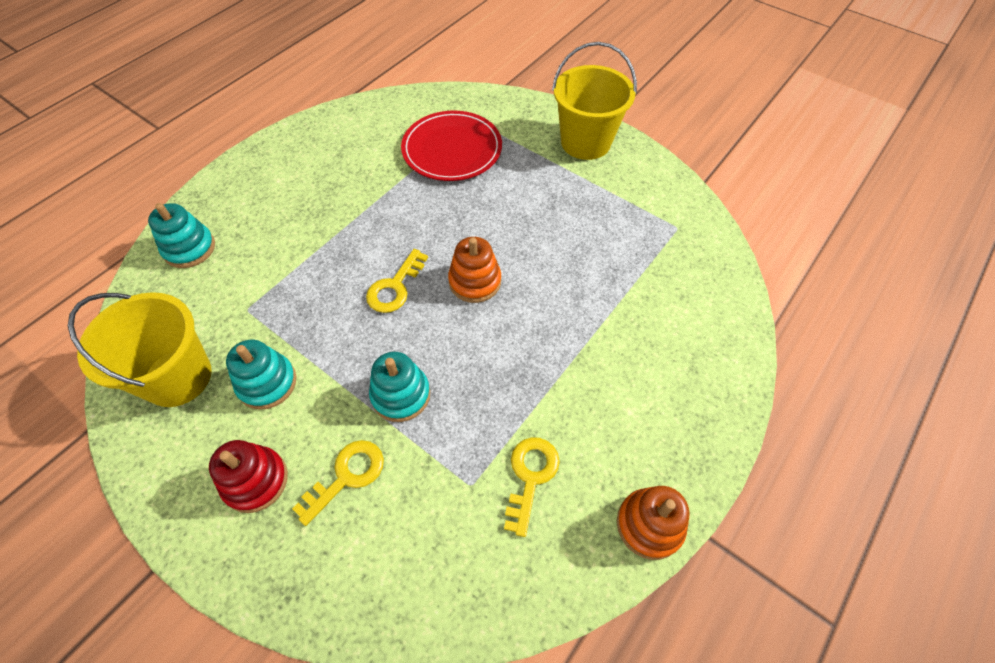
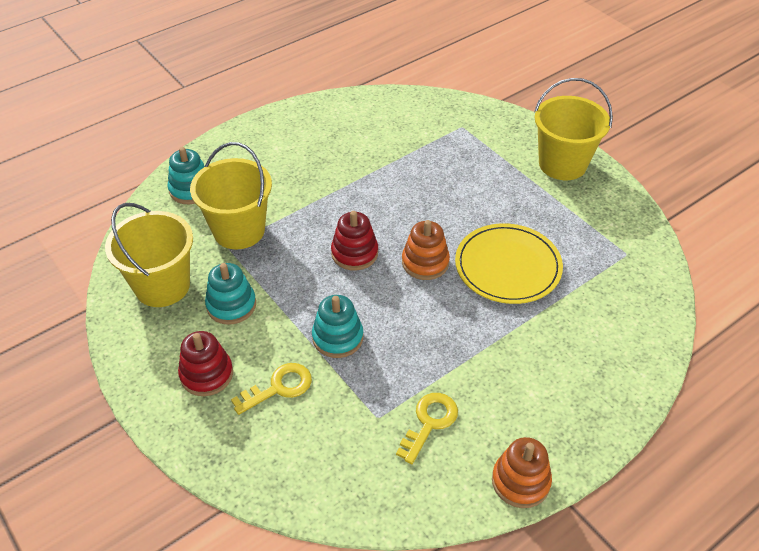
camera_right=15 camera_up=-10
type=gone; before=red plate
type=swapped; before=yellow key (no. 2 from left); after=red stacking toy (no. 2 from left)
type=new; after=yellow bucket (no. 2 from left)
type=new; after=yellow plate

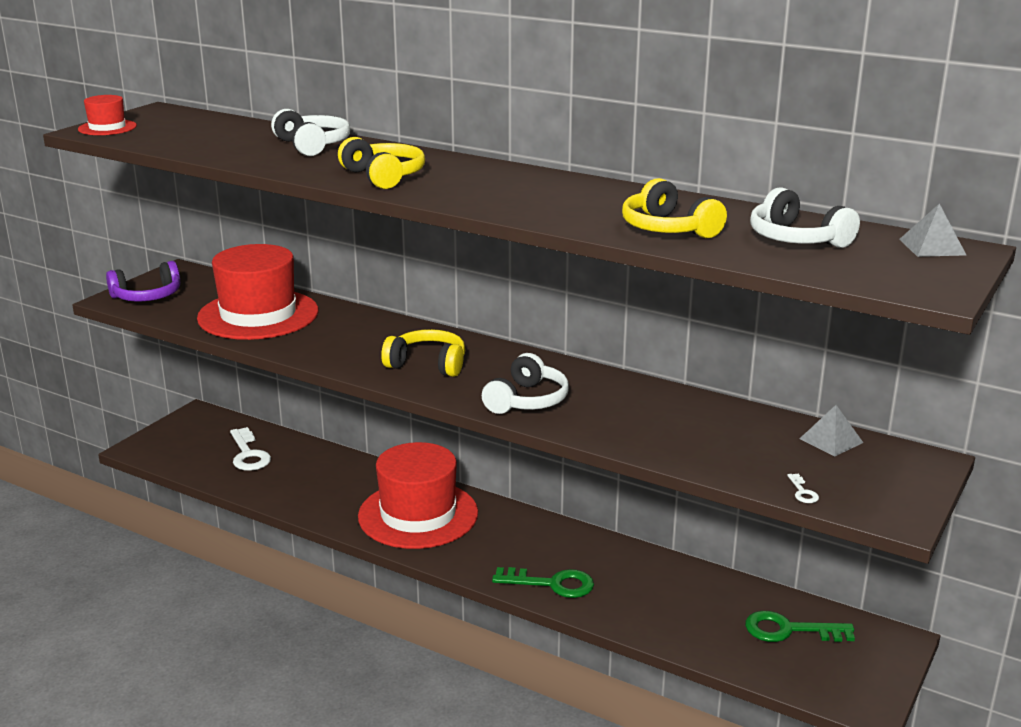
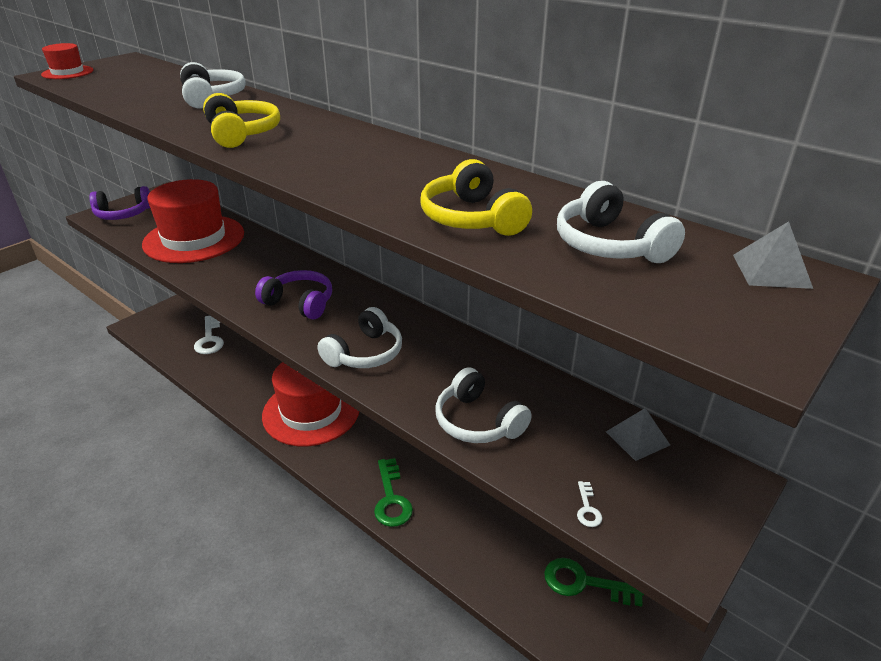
camera_right=10 camera_up=10
type=repainted; before=yellow headphones (no. 2 from left); after=purple headphones (no. 2 from left)
type=rotated; before=green key (no. 1 from left); turn=60
type=new; after=white headphones (no. 3 from left)

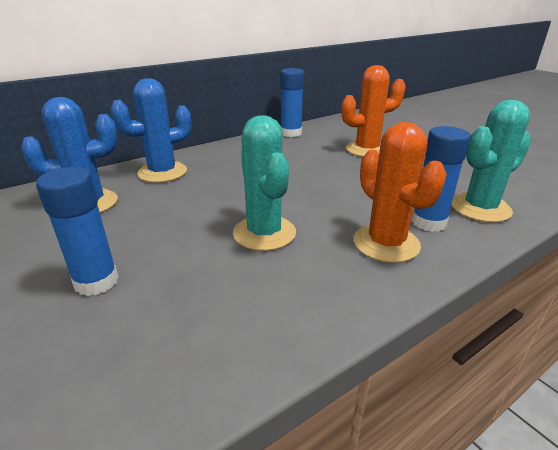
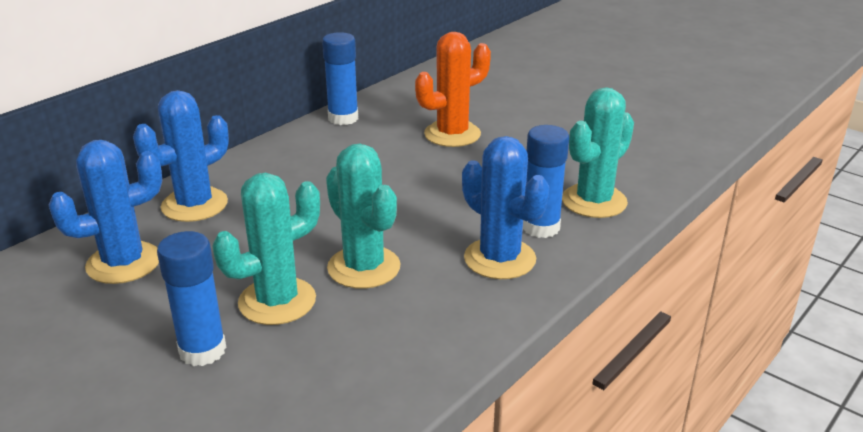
camera_right=-15 camera_up=0
type=repainted; before=orange cactus (no. 2 from left); after=blue cactus (no. 3 from left)
type=new; after=turquoise cactus (no. 1 from left)

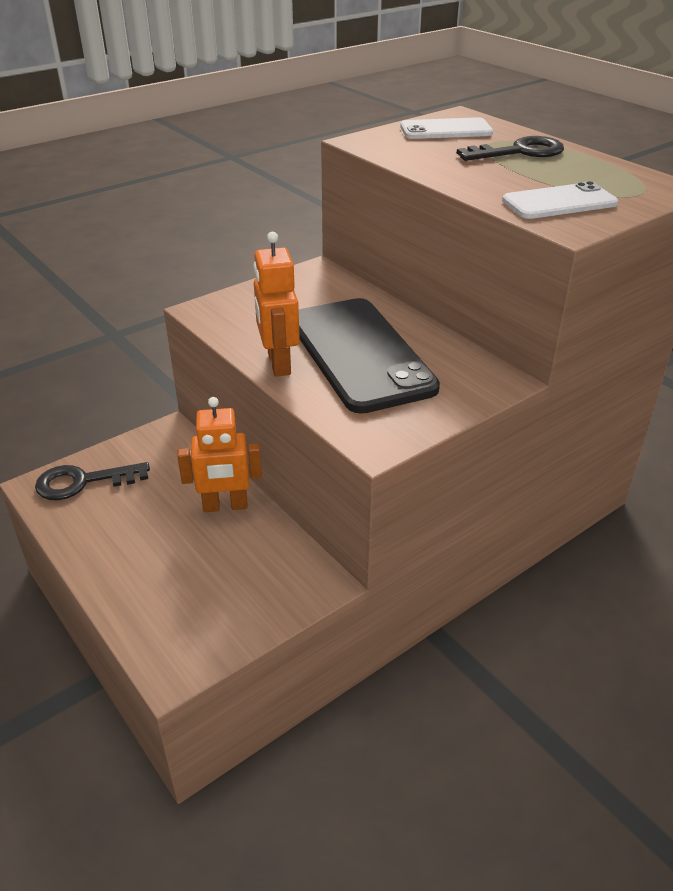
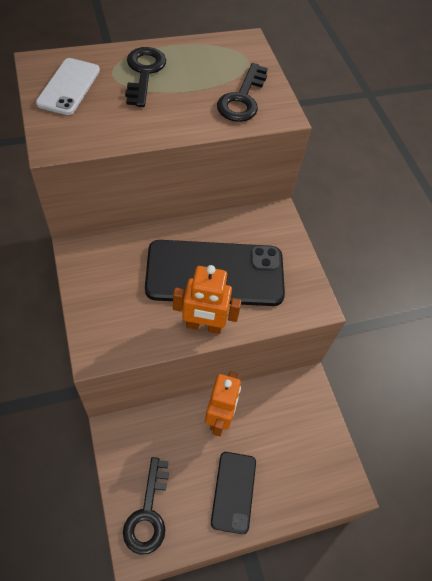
camera_right=-75 camera_up=20
type=swapped; before=white phone (no. 2 from left); after=black key (no. 3 from left)
type=new; after=black phone (no. 2 from left)

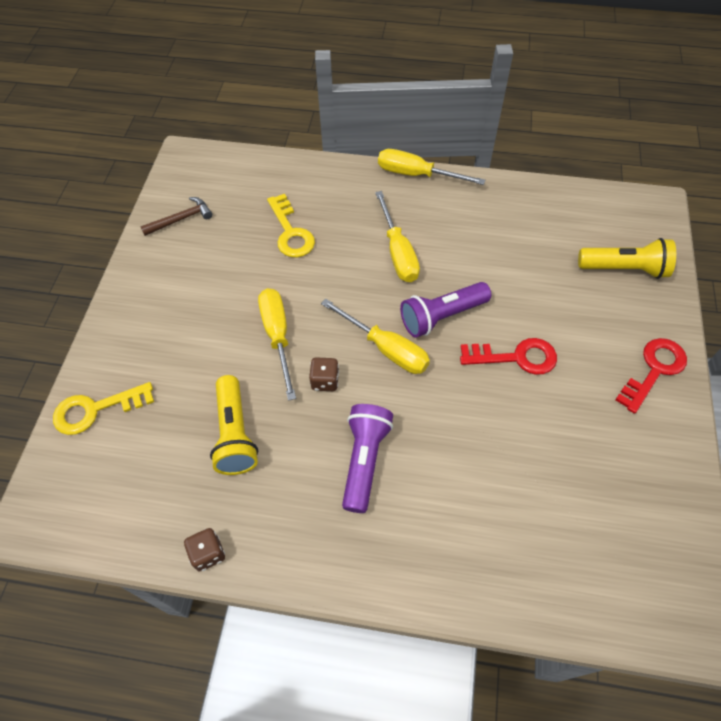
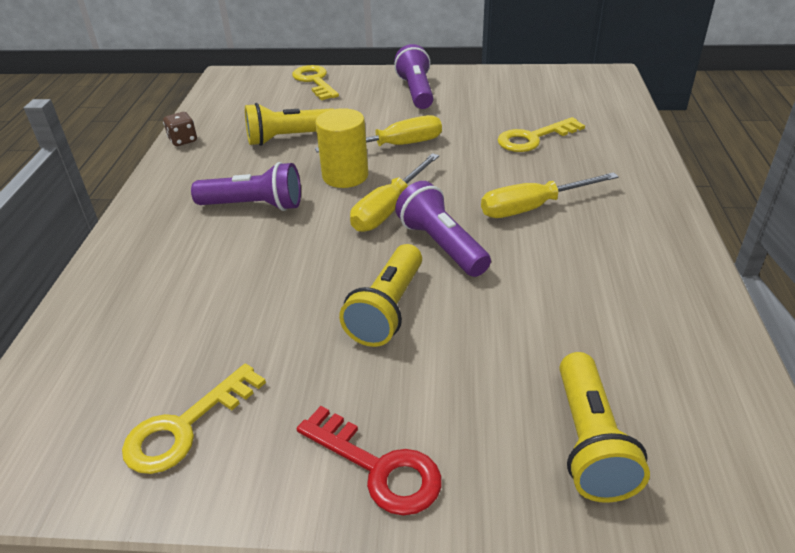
camera_right=85 camera_up=-20
type=gone; before=yellow screwdriver (no. 4 from left)
type=gone; before=brown hammer
type=swapped; before=red key (no. 1 from left); after=yellow flashlight (no. 2 from left)
type=swapped; before=brown dice (no. 2 from left); after=yellow cylinder
type=new; after=purple flashlight (no. 2 from left)
type=new; after=yellow key (no. 1 from left)

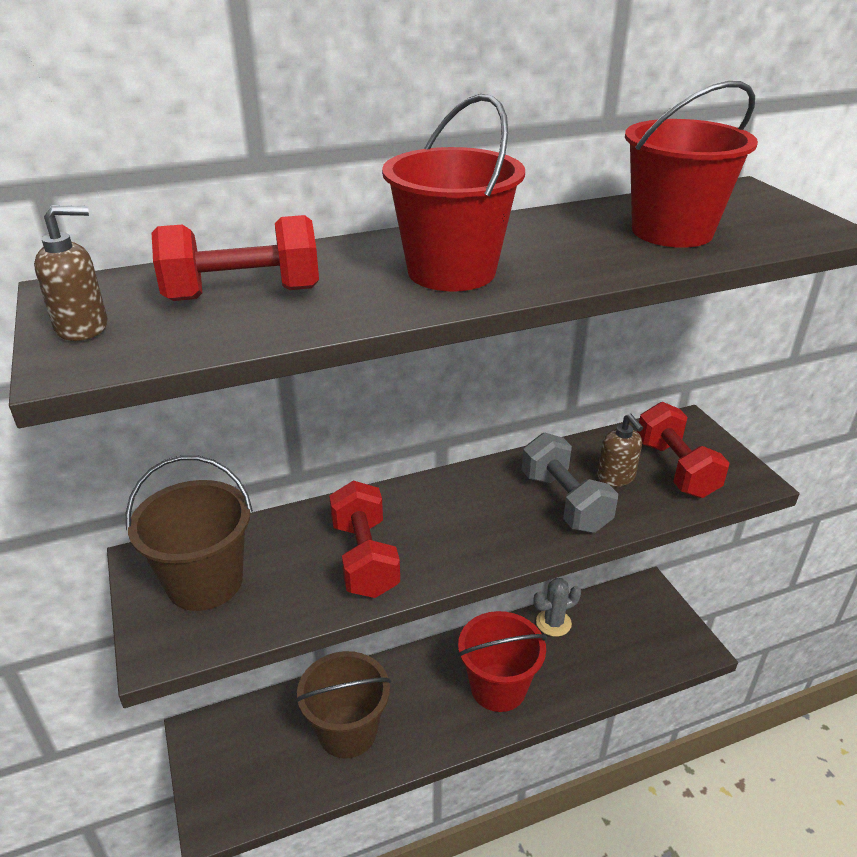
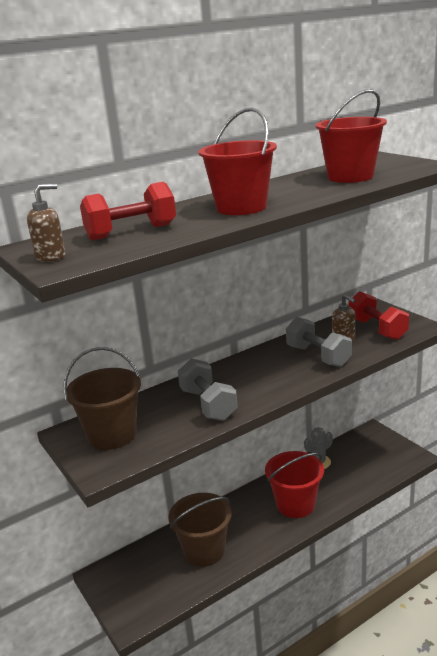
camera_right=-10 camera_up=-10
type=repainted; before=red dumbbell (no. 2 from left); after=grey dumbbell (no. 1 from left)

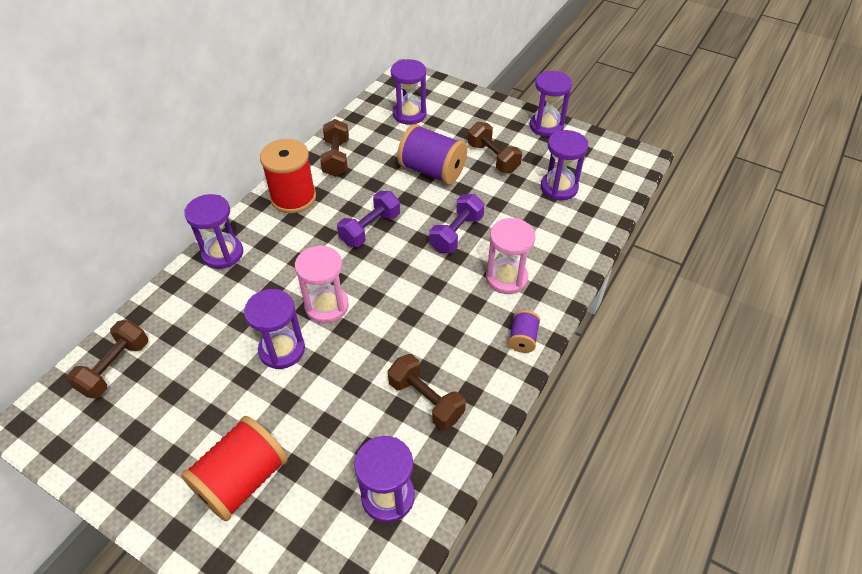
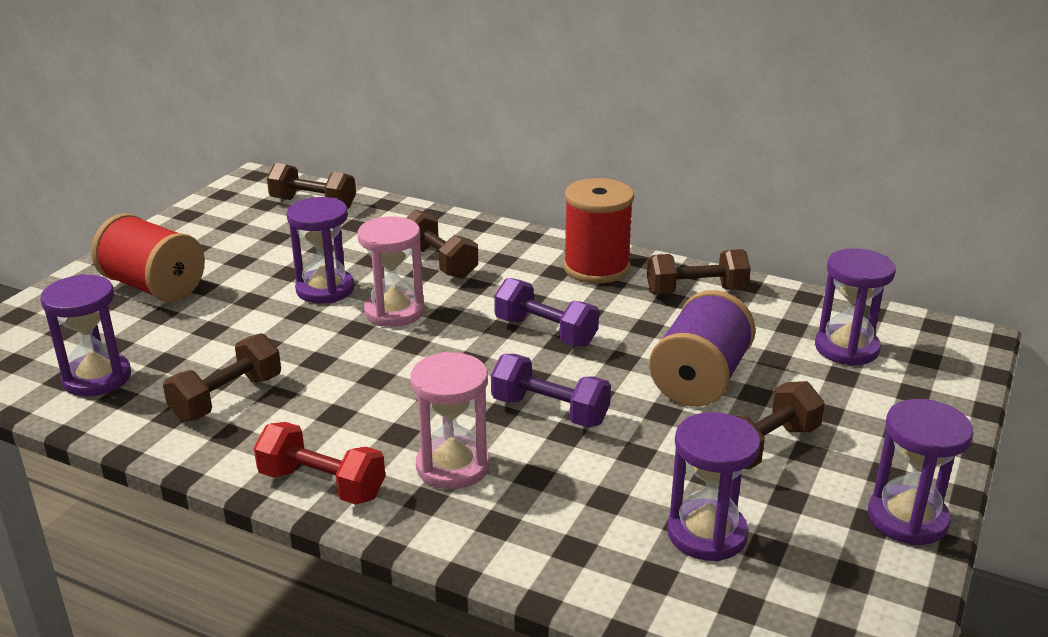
camera_right=85 camera_up=-20
type=gone; before=purple hourglass (no. 1 from left)
type=swapped; before=purple spool (no. 2 from left); after=red dumbbell
type=new; after=brown dumbbell (no. 3 from left)

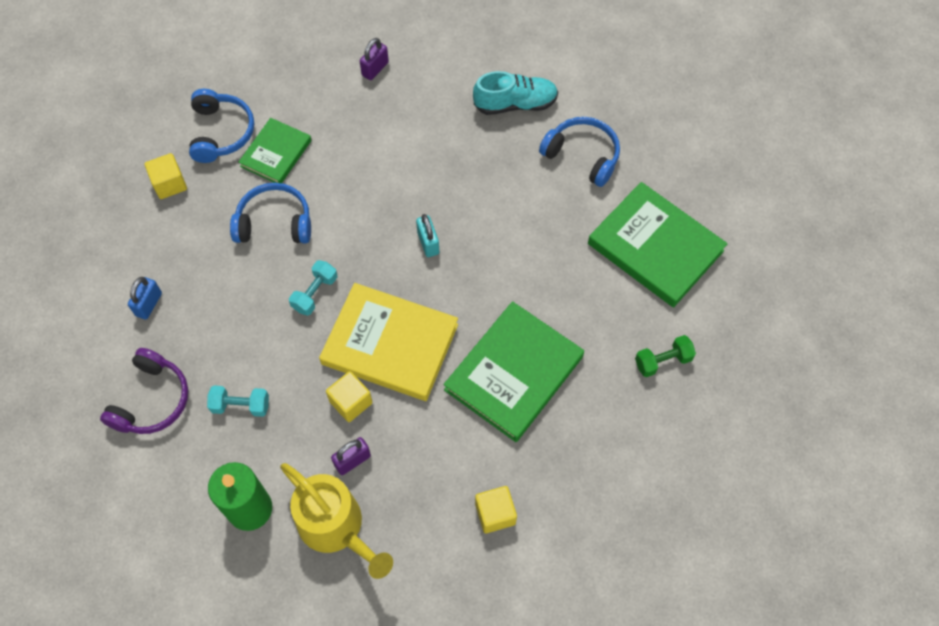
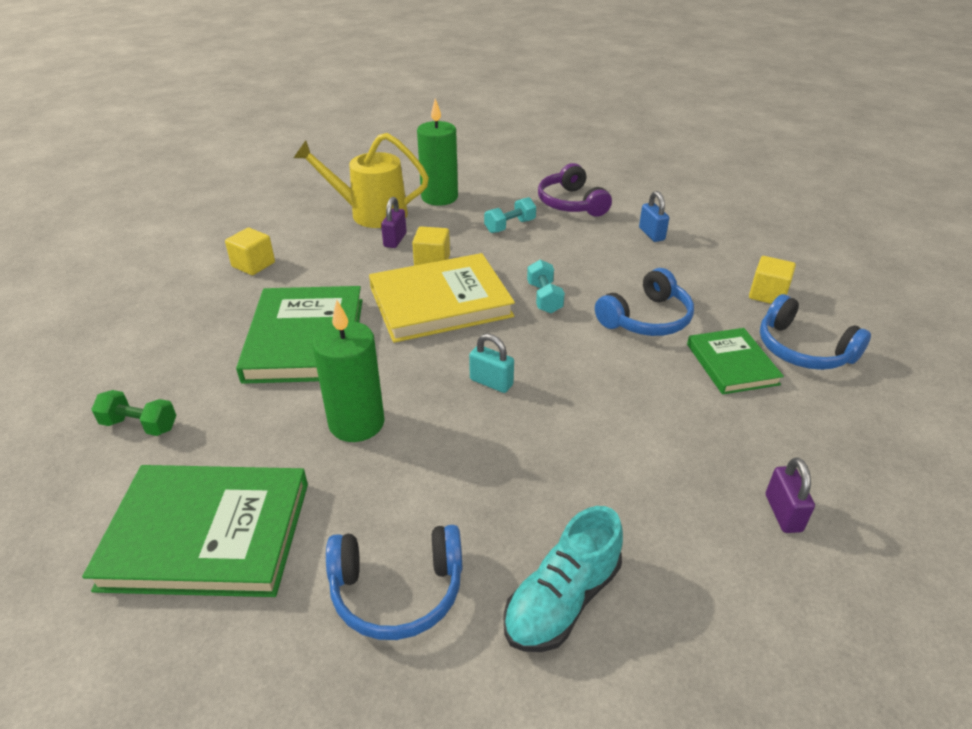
camera_right=140 camera_up=-25
type=rotated; before=green dumbbell; turn=75
type=new; after=green candle (no. 1 from left)

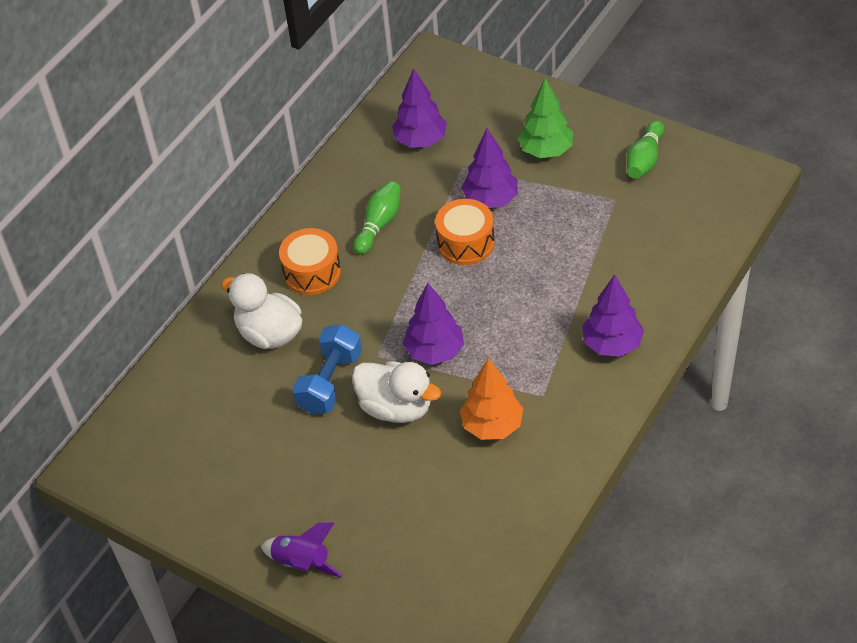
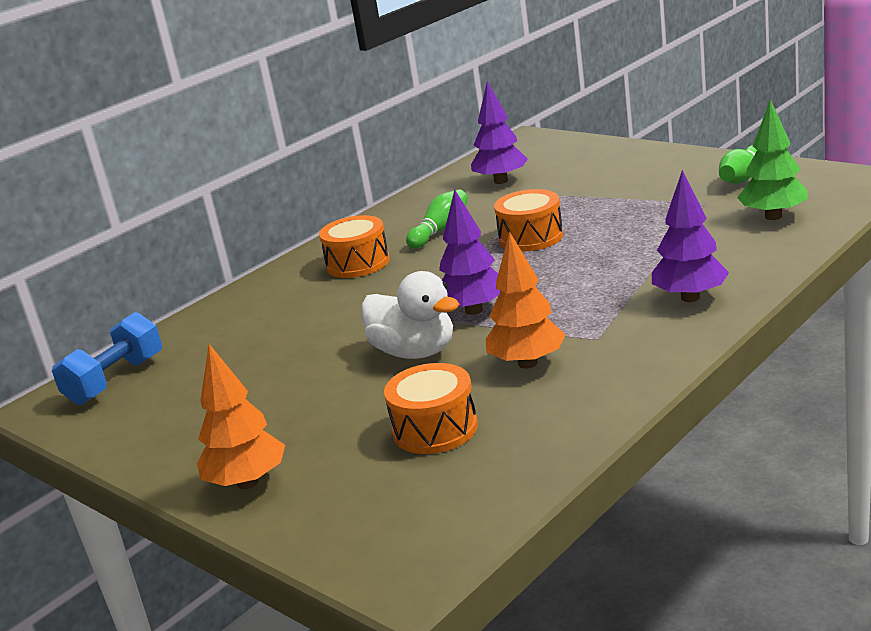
camera_right=10 camera_up=-25
type=shifted; before=green tree
type=gone; before=purple tree (no. 3 from left)
type=gone; before=white duck (no. 1 from left)
type=shifted; before=blue dumbbell
type=swapped; before=purple rocket; after=orange tree (no. 1 from left)
type=new; after=orange drum (no. 2 from left)

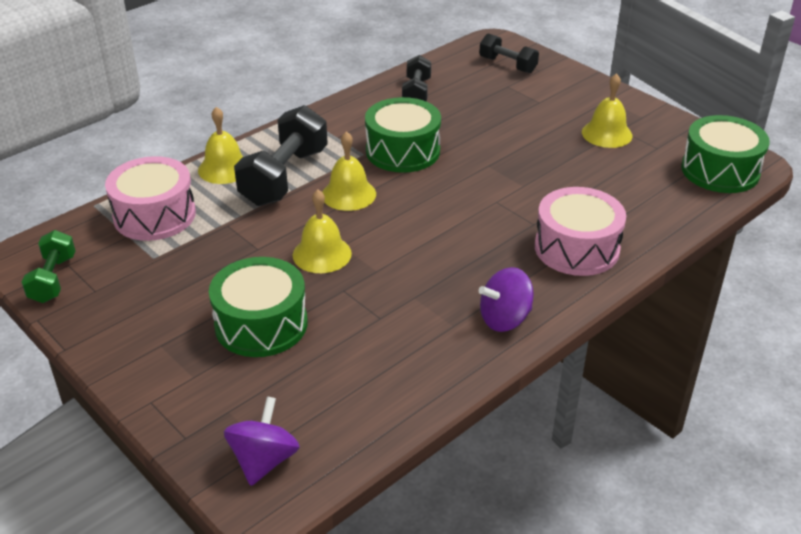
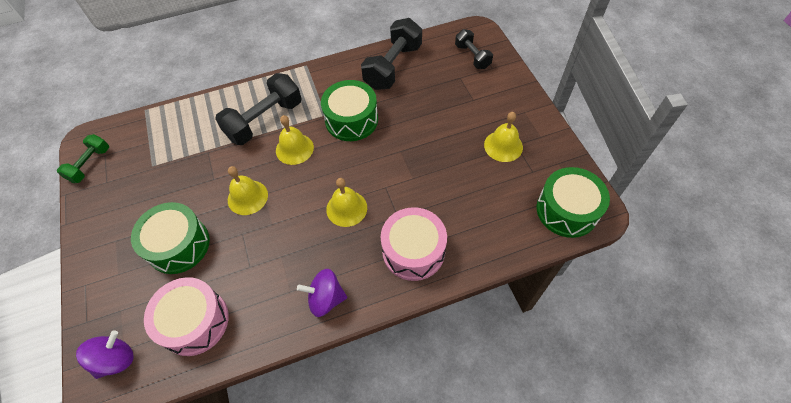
camera_right=25 camera_up=20
type=scaled; before=black dumbbell (no. 2 from left); scale=1.71
type=shifted; before=yellow bell (no. 1 from left in the first image); after=yellow bell (no. 3 from left)
type=shifted; before=pink drum (no. 1 from left)

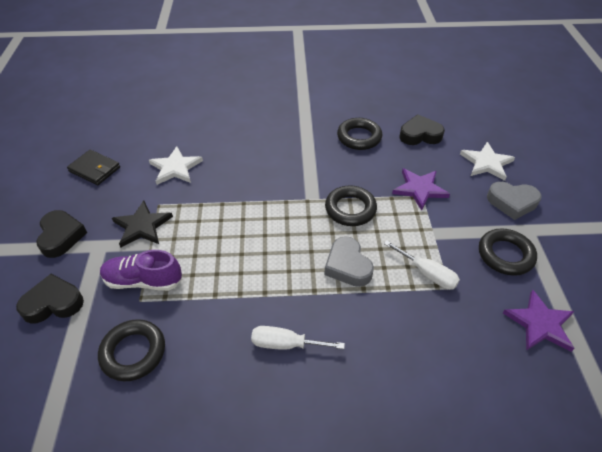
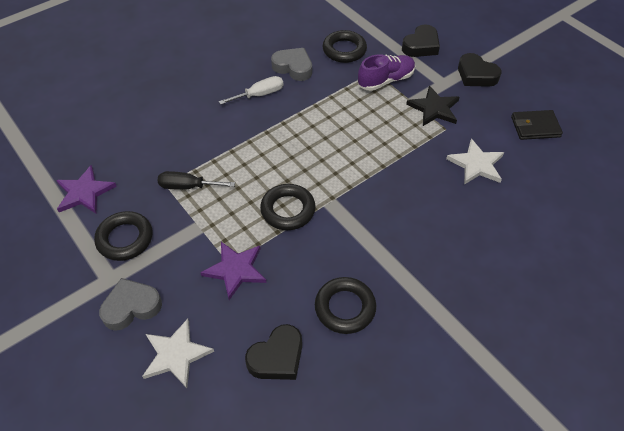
camera_right=145 camera_up=5
type=shifted; before=grey heart (no. 1 from left in the first image); after=grey heart (no. 2 from left)
type=repainted; before=white screwdriver (no. 2 from left); after=black screwdriver

